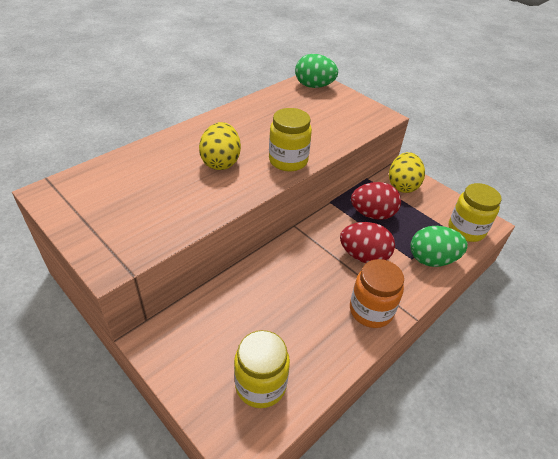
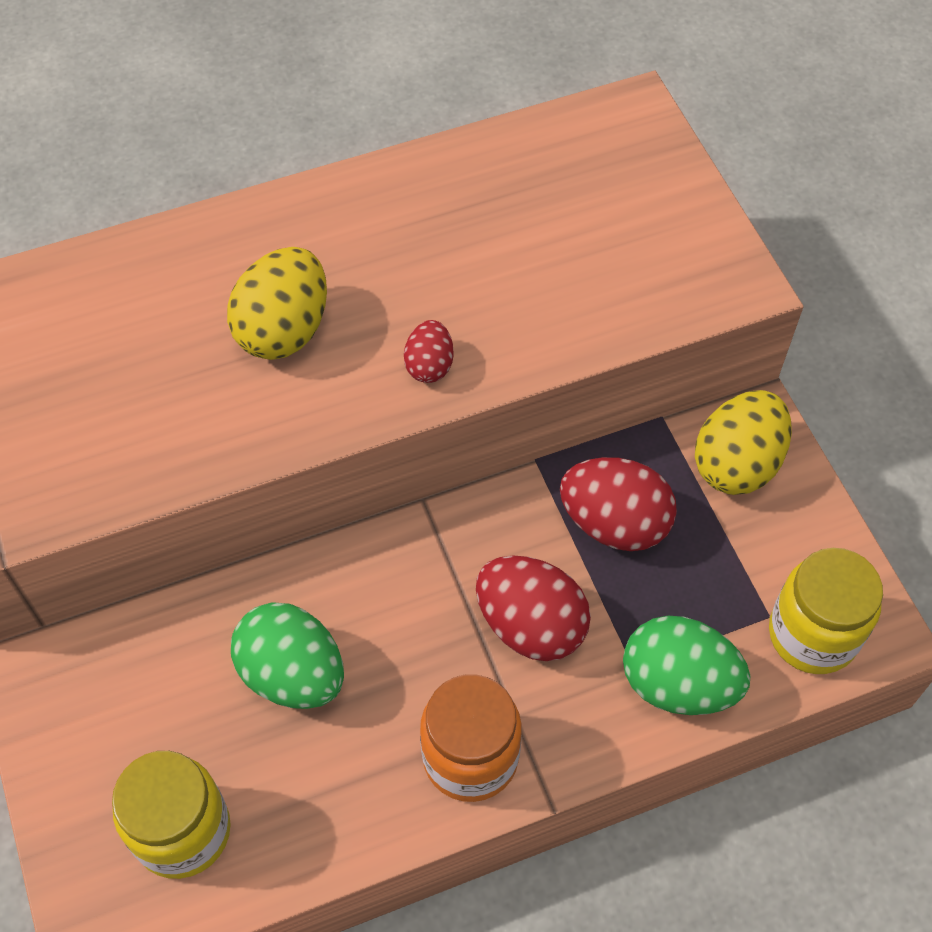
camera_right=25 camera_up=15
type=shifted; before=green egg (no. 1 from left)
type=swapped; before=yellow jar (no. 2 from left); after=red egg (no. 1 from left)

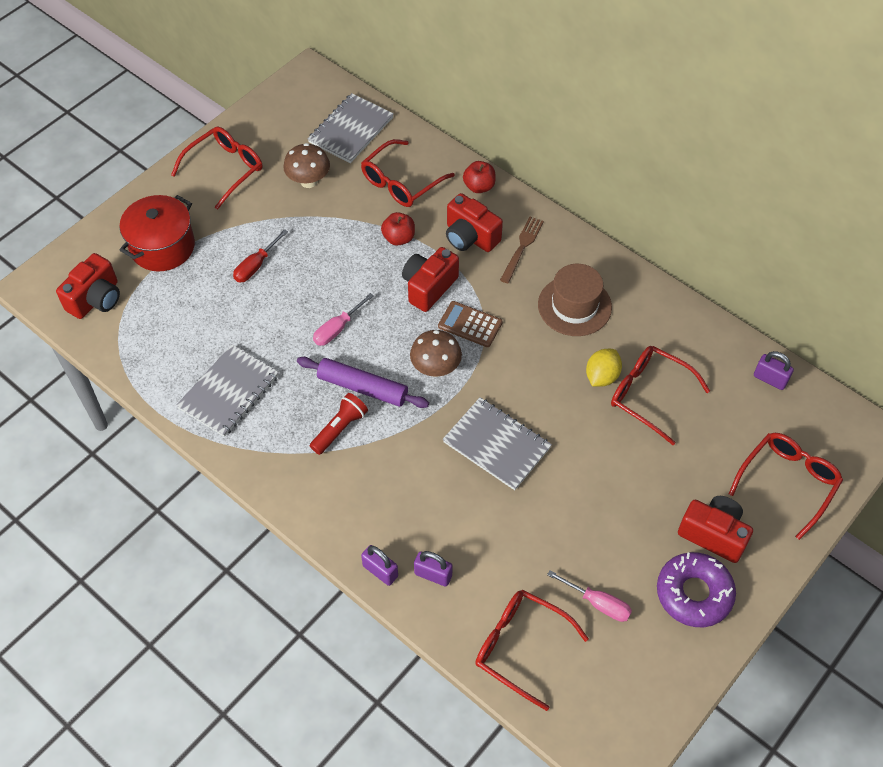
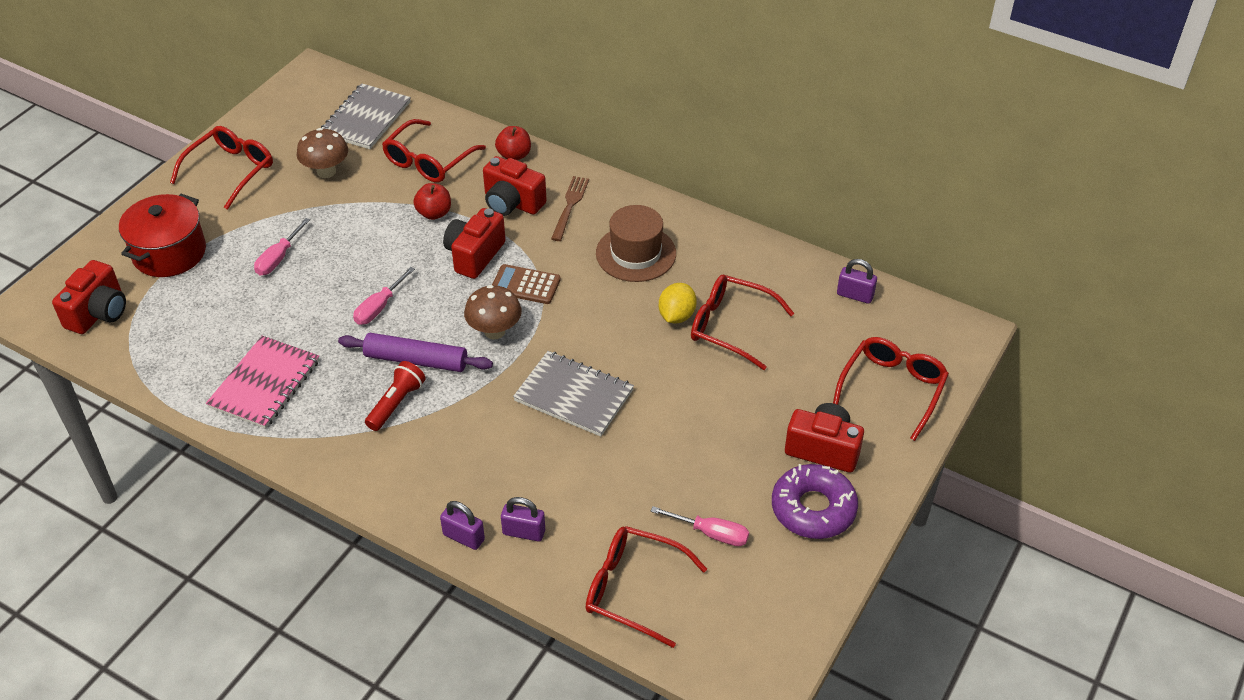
camera_right=-10 camera_up=-10
type=repainted; before=red screwdriver; after=pink screwdriver (no. 1 from left)
type=repainted; before=grey notebook (no. 1 from left); after=pink notebook

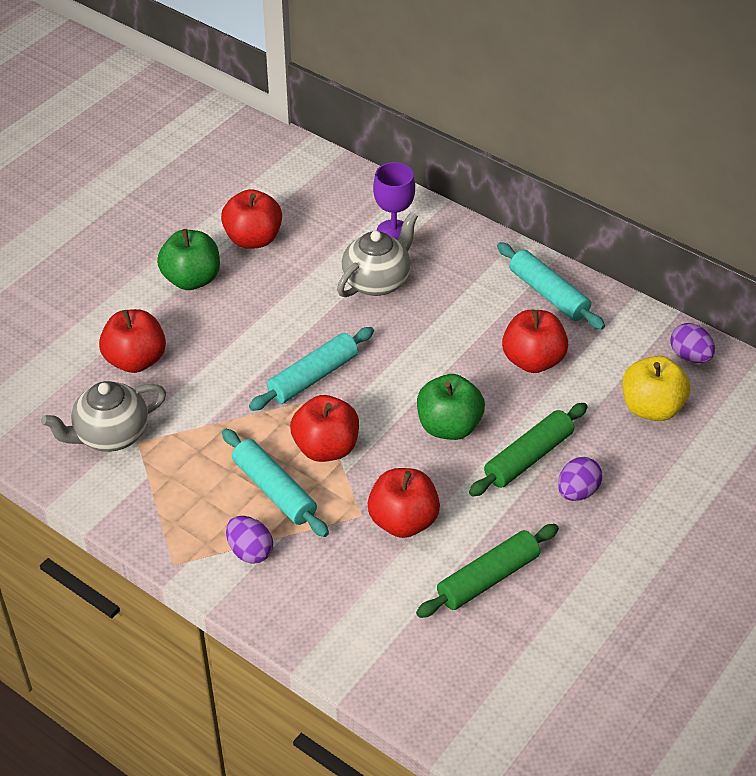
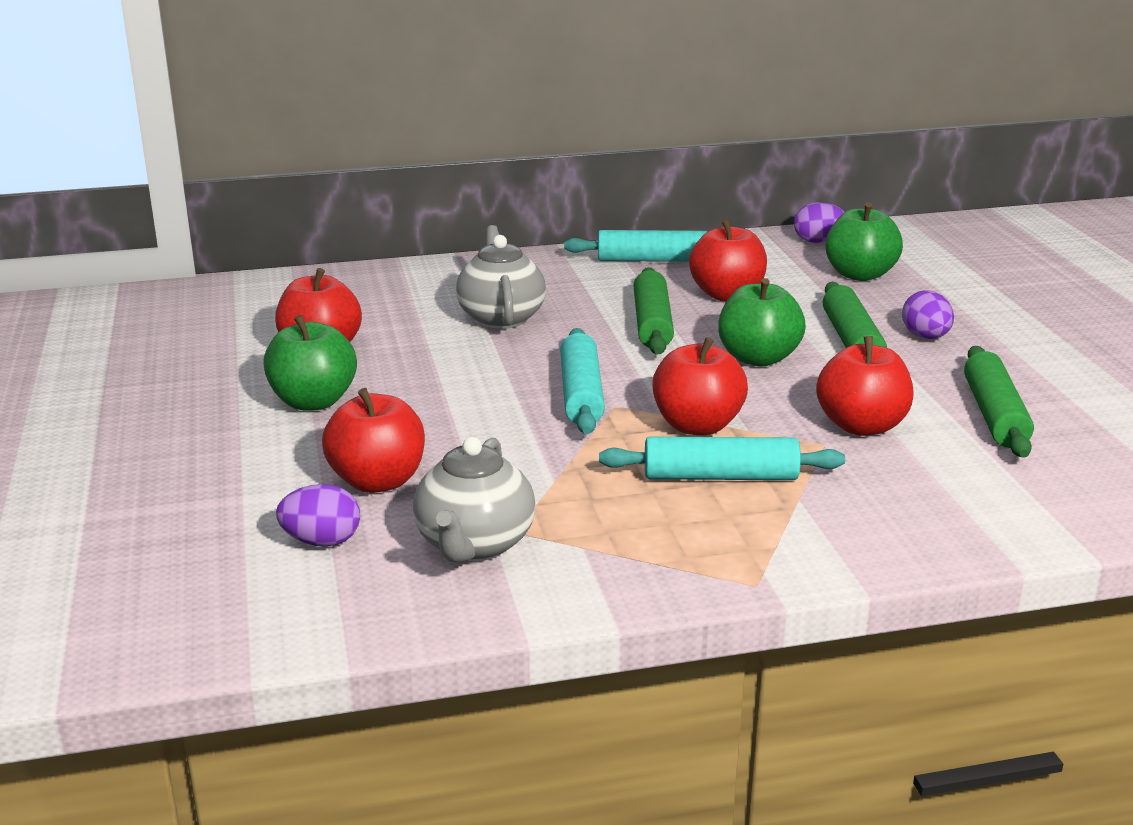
camera_right=-50 camera_up=-20
type=gone; before=purple goblet
type=repainted; before=yellow apple; after=green apple (no. 3 from left)
type=shifted; before=purple egg (no. 1 from left)
type=new; after=green rolling pin (no. 1 from left)

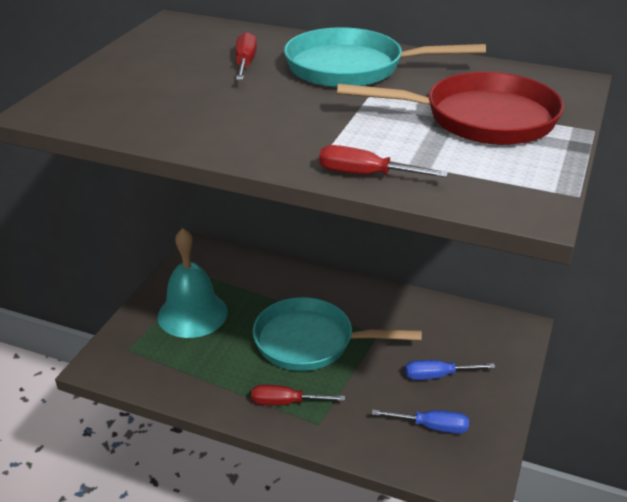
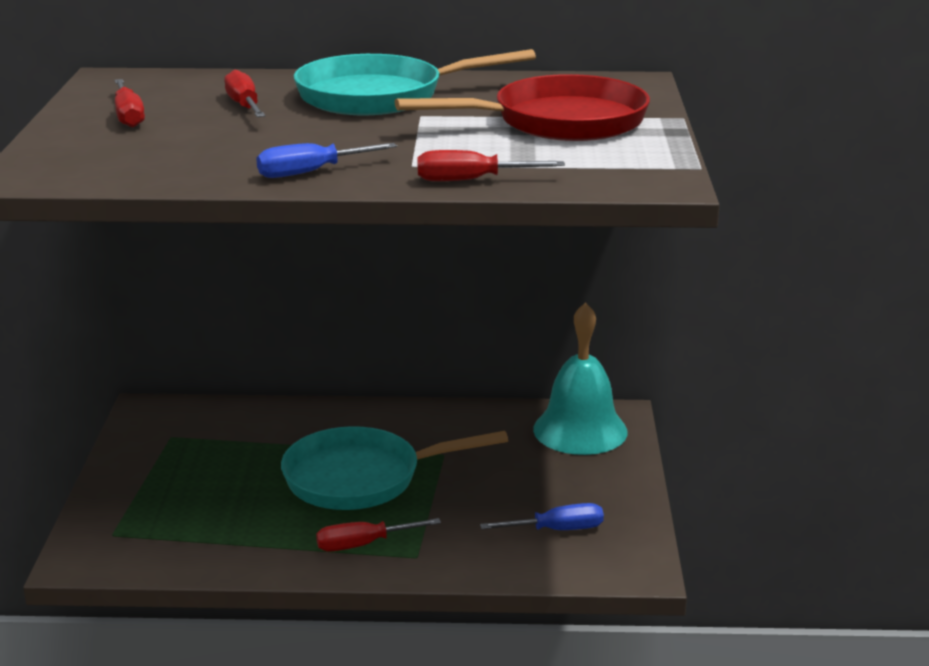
camera_right=-20 camera_up=-10
type=shifted; before=turquoise bell
type=shifted; before=blue screwdriver (no. 2 from left in the first image); after=blue screwdriver (no. 1 from left)
type=new; after=red screwdriver (no. 1 from left)

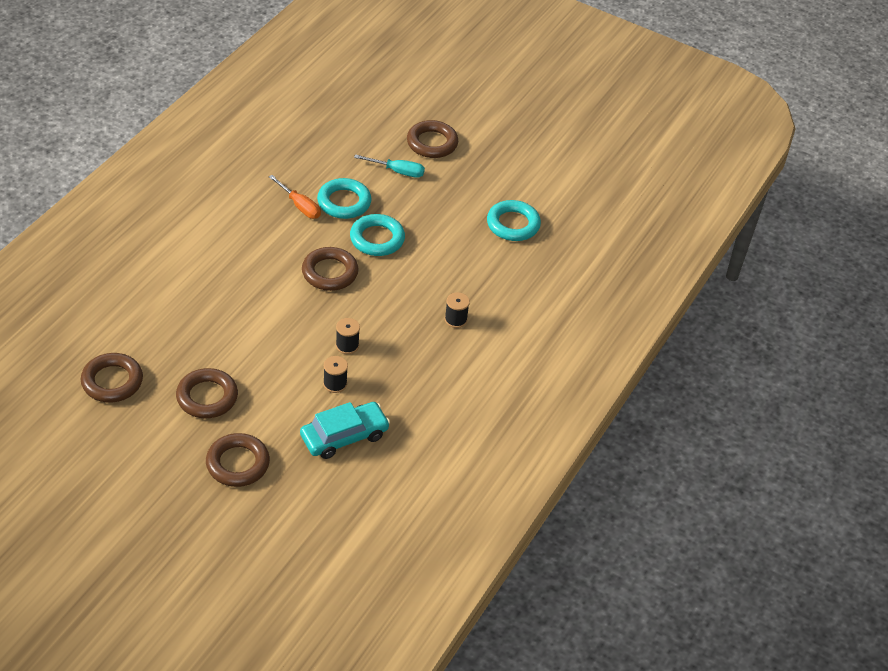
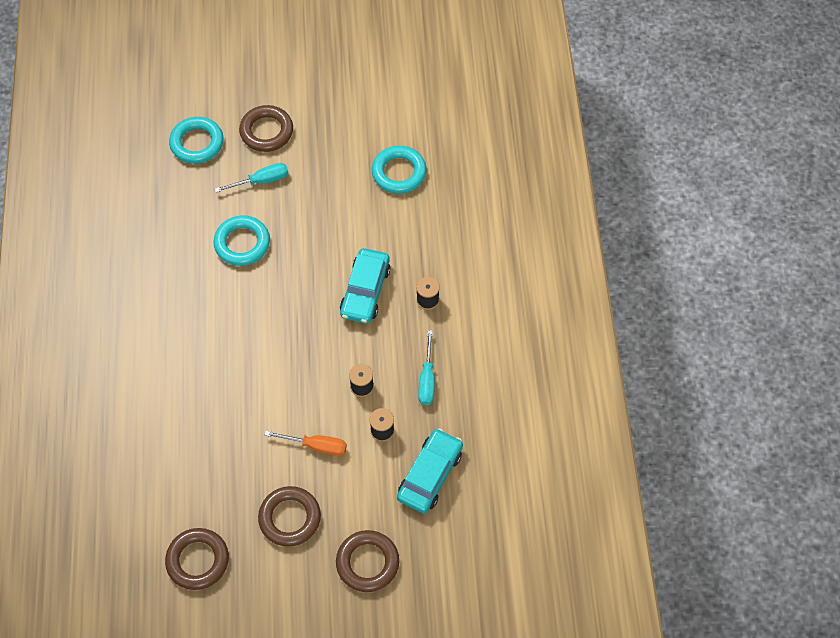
camera_right=-30 camera_up=15
type=shifted; before=orange screwdriver
type=shifted; before=turquoise ring (no. 2 from left in the first image); after=turquoise ring (no. 1 from left)
type=gone; before=brown ring (no. 4 from left)
type=new; after=turquoise car (no. 1 from left)
type=new; after=turquoise screwdriver (no. 2 from left)

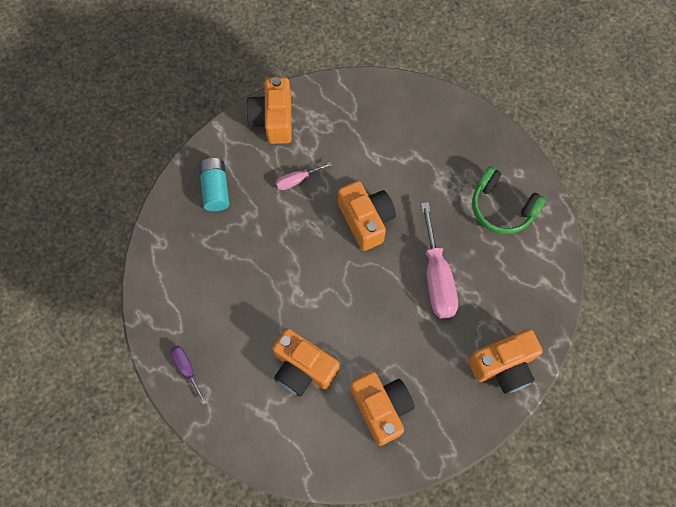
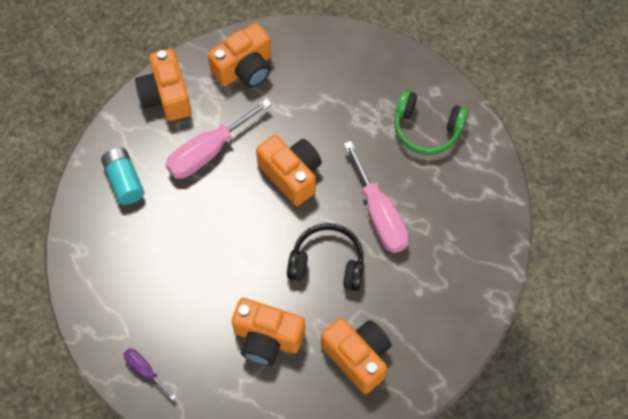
camera_right=-15 camera_up=-5
type=scaled; before=pink screwdriver (no. 1 from left); scale=1.95
type=shifted; before=orange camera (no. 5 from left in the first image); after=orange camera (no. 2 from left)
type=new; after=black headphones

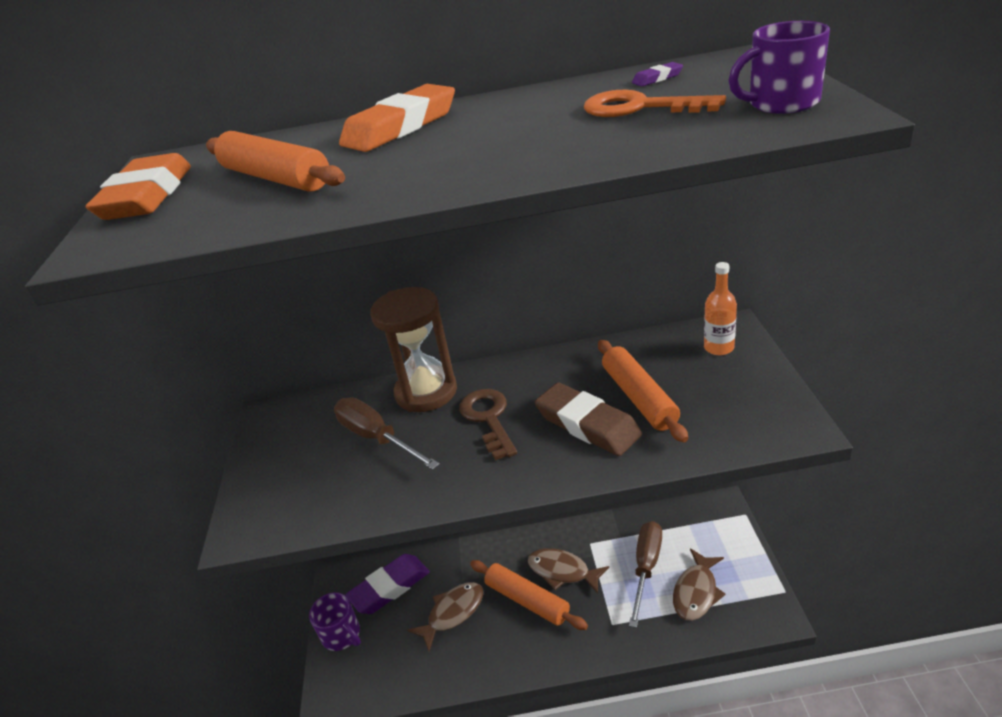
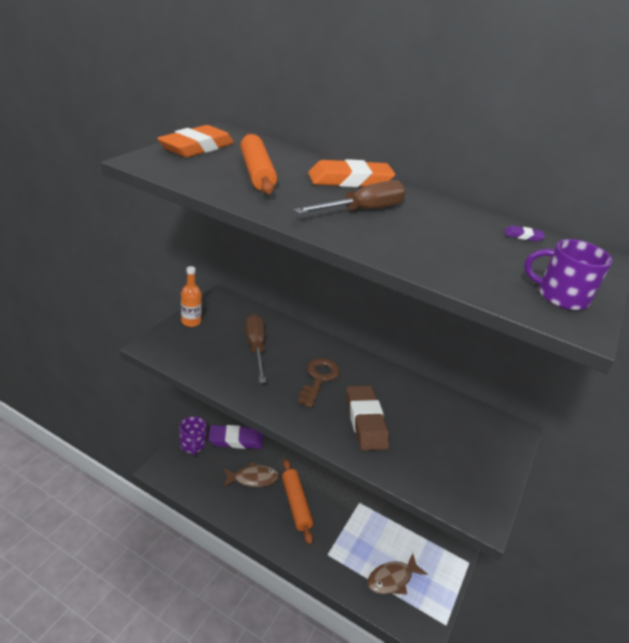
camera_right=25 camera_up=0
type=gone; before=orange key
type=shifted; before=orange bottle
type=gone; before=brown hourglass
type=gone; before=orange rolling pin (no. 3 from left)
type=shifted; before=brown screwdriver (no. 2 from left)
type=gone; before=brown fish (no. 2 from left)

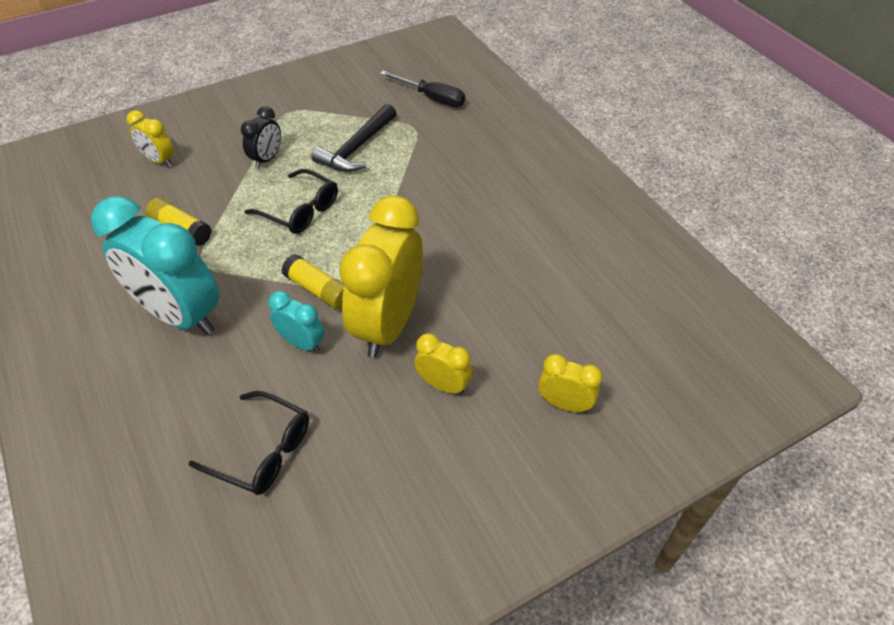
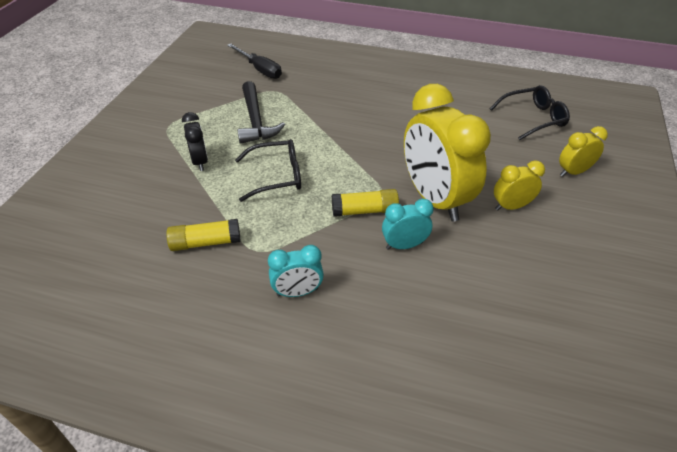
camera_right=-45 camera_up=-5
type=rotated; before=black screwdriver; turn=60
type=gone; before=yellow clock (no. 1 from left)
type=scaled; before=turquoise clock (no. 1 from left); scale=0.47
type=shifted; before=black glasses (no. 1 from left in the first image); after=black glasses (no. 2 from left)

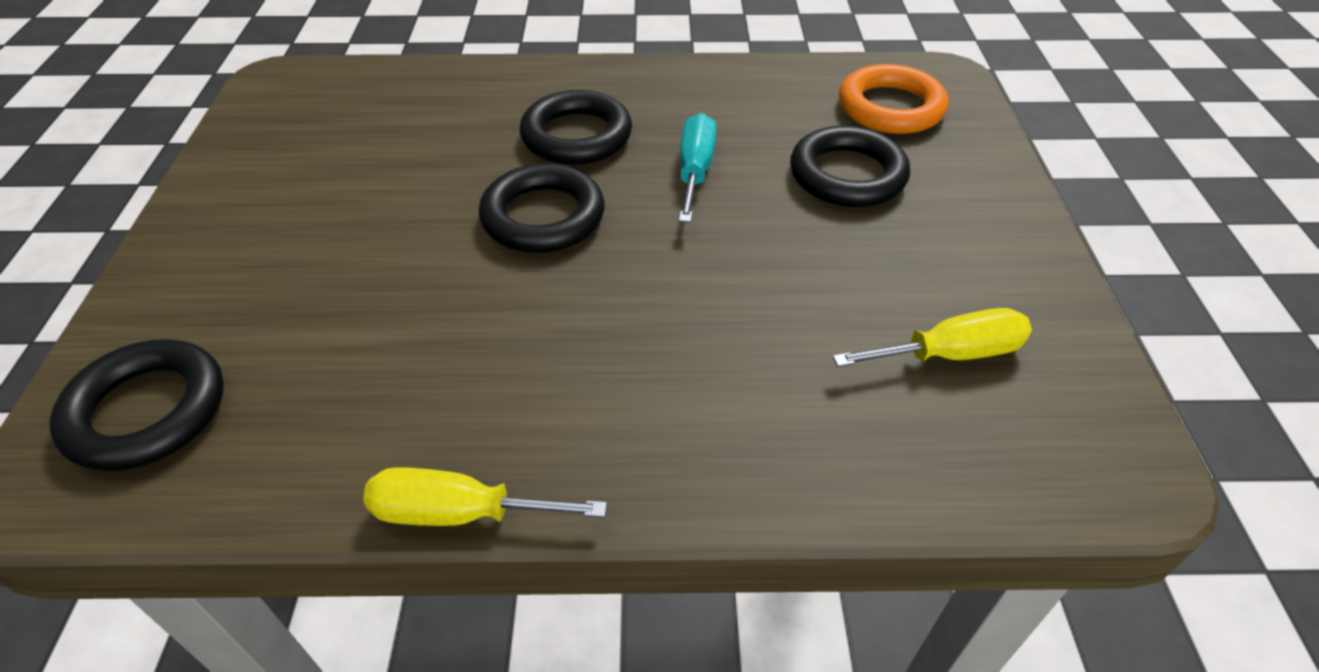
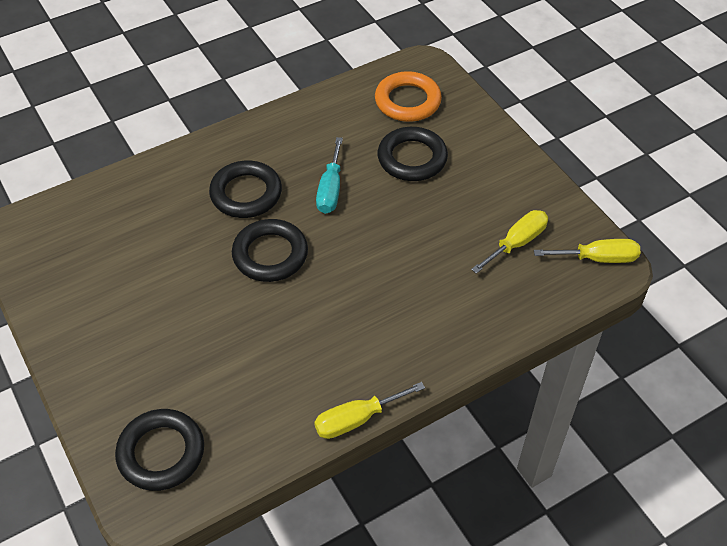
camera_right=-30 camera_up=5
type=rotated; before=turquoise screwdriver; turn=-150
type=new; after=yellow screwdriver (no. 3 from left)

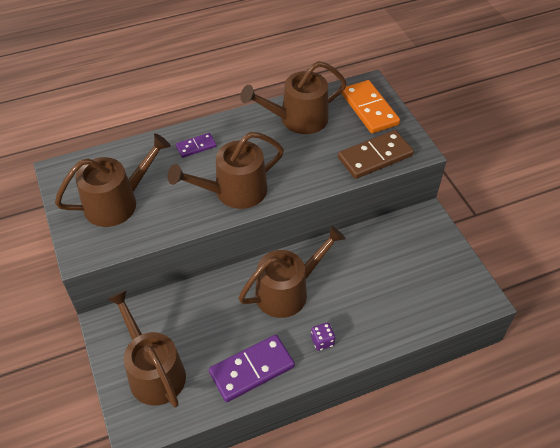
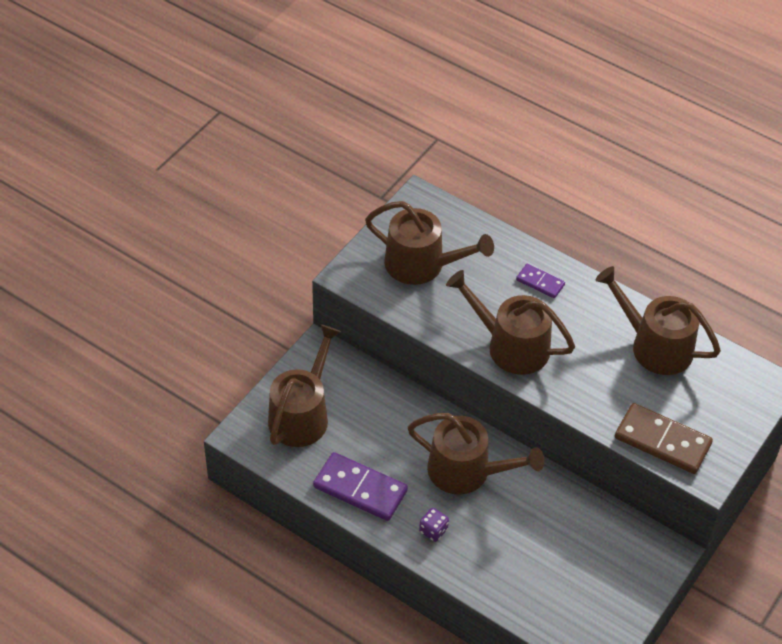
camera_right=55 camera_up=0
type=gone; before=orange domino

